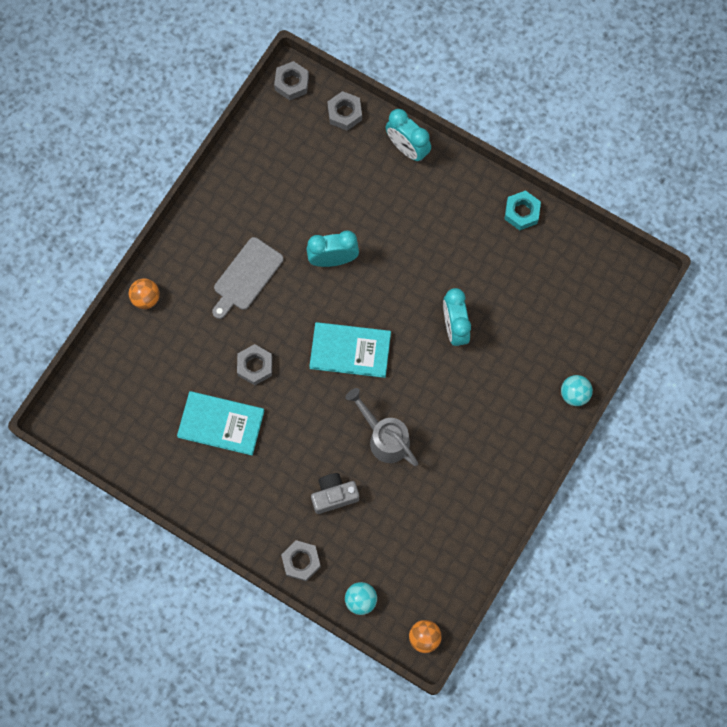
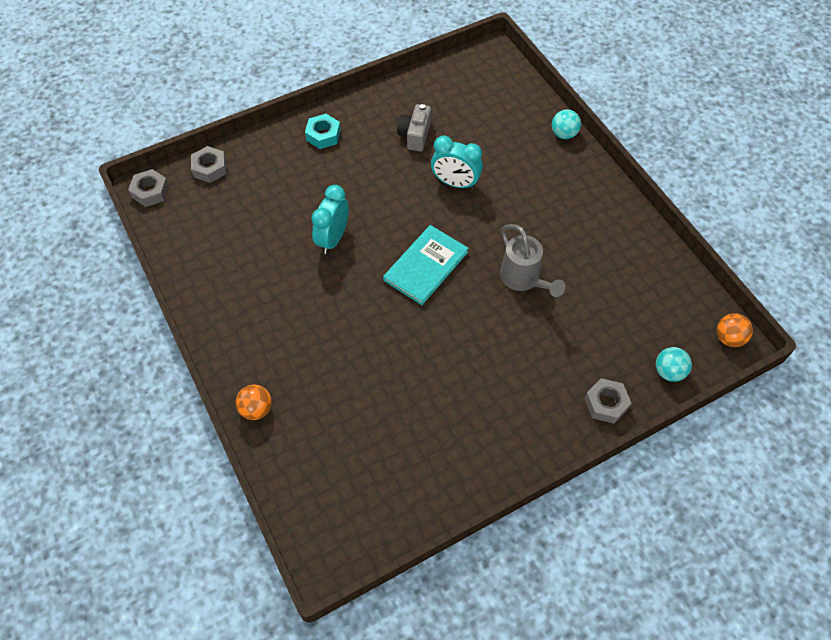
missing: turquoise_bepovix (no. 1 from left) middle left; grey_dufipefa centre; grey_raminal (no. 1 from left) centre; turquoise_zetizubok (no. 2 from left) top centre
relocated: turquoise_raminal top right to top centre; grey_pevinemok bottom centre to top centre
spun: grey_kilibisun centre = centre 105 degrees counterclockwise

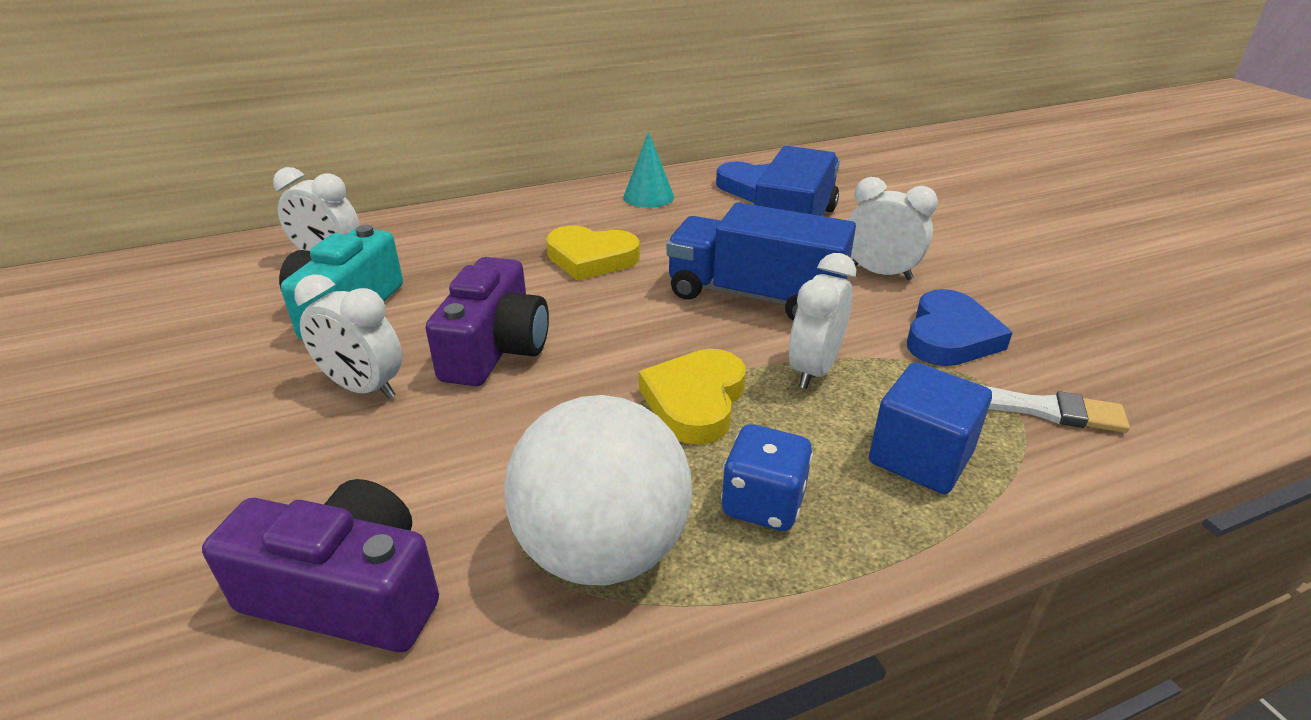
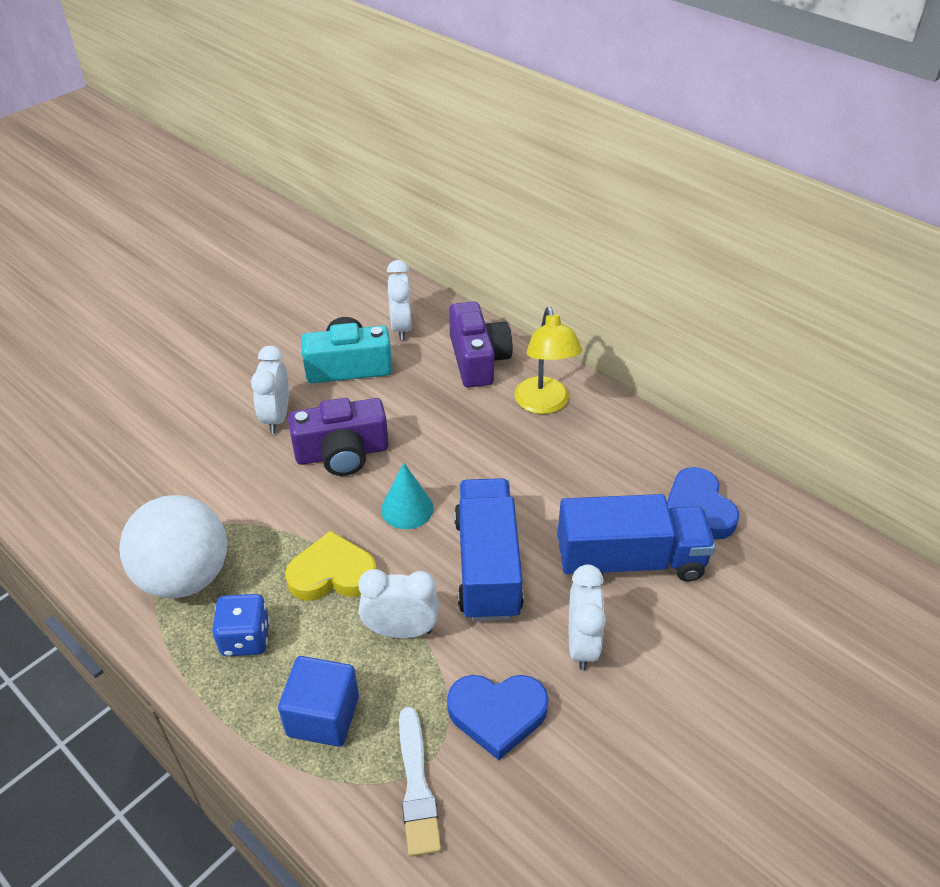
missing: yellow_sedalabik (no. 1 from left) centre
appeared: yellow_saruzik centre
relocated: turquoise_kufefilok top centre to centre; purple_pevinemok (no. 1 from left in the first image) bottom left to purple_pevinemok (no. 2 from left) centre

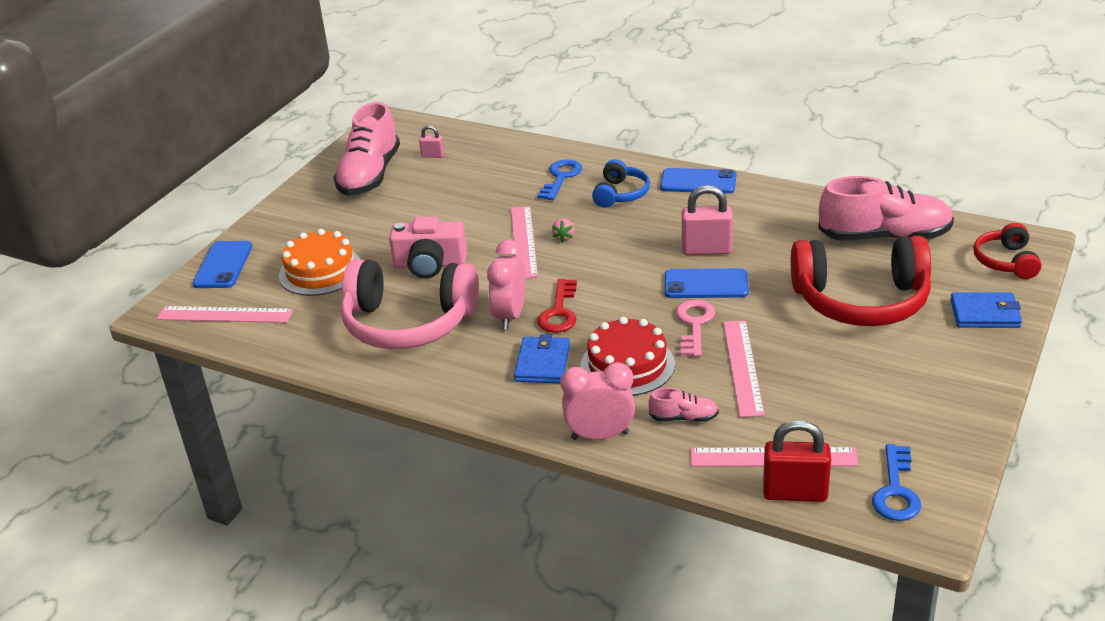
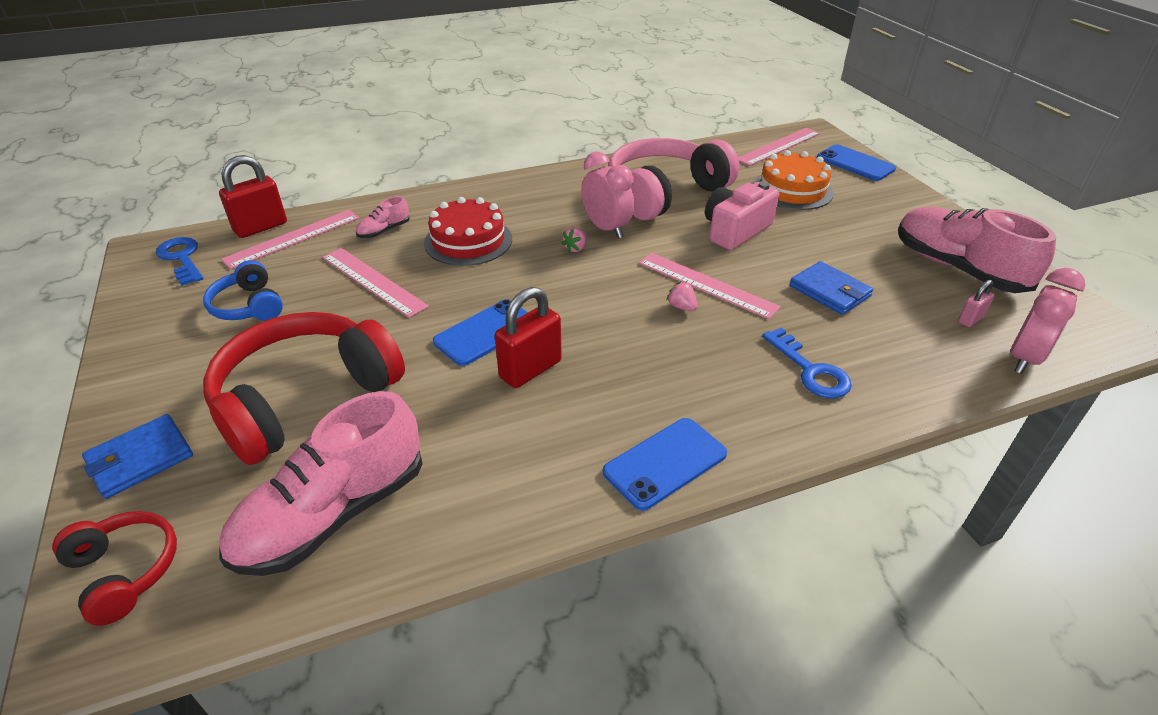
missing: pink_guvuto centre
relocated: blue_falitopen top centre to middle left; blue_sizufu (no. 1 from left in the first image) centre to blue_sizufu (no. 2 from left) middle right; pink_zetizubok (no. 2 from left) centre to middle right
exchanged: red_guvuto centre to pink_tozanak (no. 1 from left) centre
colour: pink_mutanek (no. 2 from left) centre to red_mutanek (no. 2 from left) centre

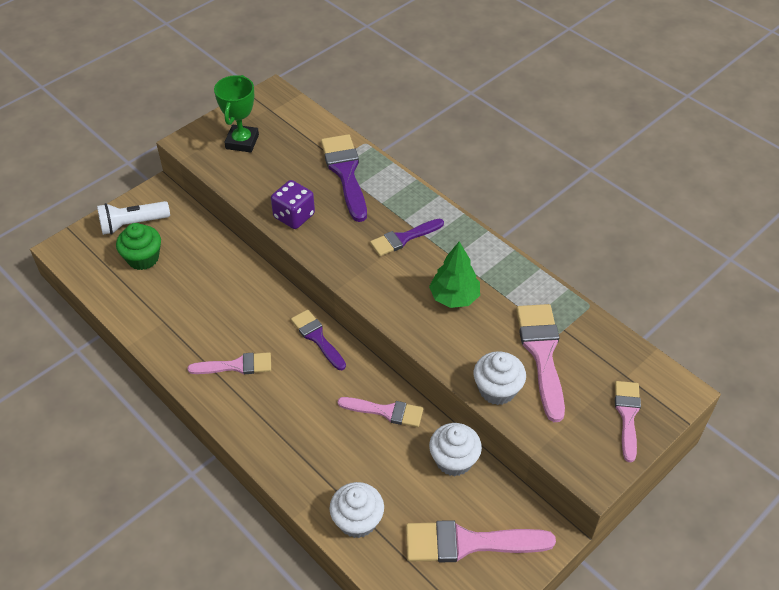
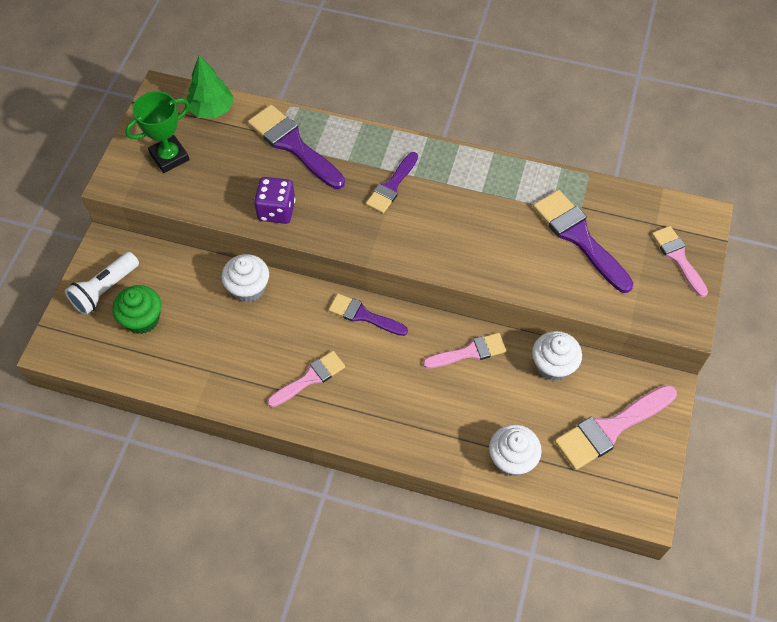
relocated: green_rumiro centre to top left; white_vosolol (no. 3 from left in the first image) centre to white_vosolol (no. 1 from left) middle left
colour: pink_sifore (no. 4 from left) middle right to purple_sifore (no. 4 from left) middle right
spun: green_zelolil top left = top left 75 degrees clockwise

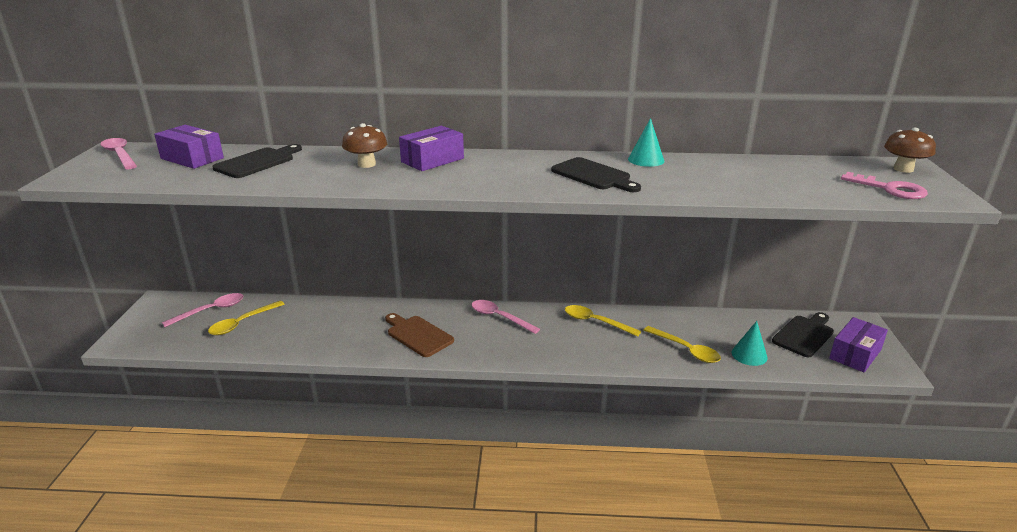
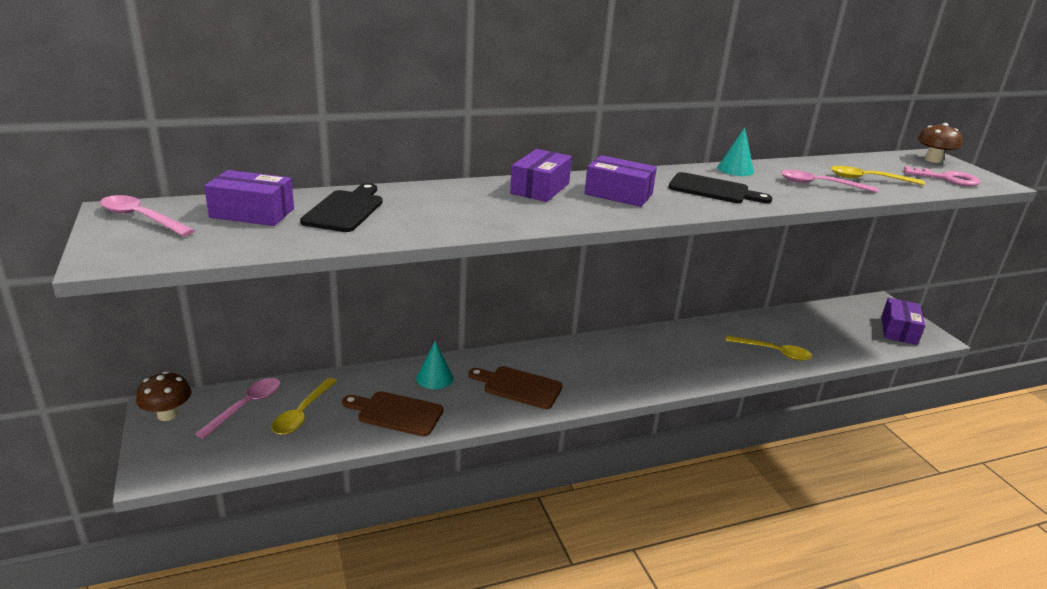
missing: black_dufipefa (no. 3 from left) middle right
appeared: brown_dufipefa (no. 1 from left) bottom centre; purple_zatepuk (no. 3 from left) top centre
relocated: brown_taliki (no. 1 from left) top centre to bottom left; turquoise_kufefilok (no. 2 from left in the first image) middle right to turquoise_kufefilok (no. 1 from left) centre; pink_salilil (no. 3 from left) centre to top right; yellow_salilil (no. 2 from left in the first image) centre to yellow_salilil (no. 3 from left) top right

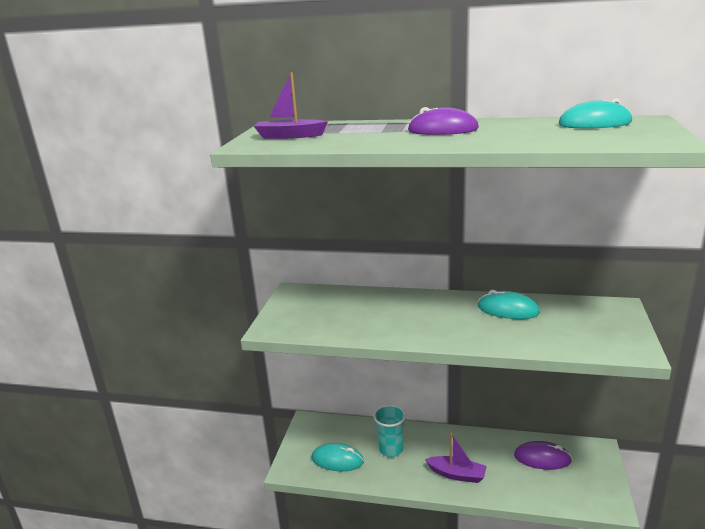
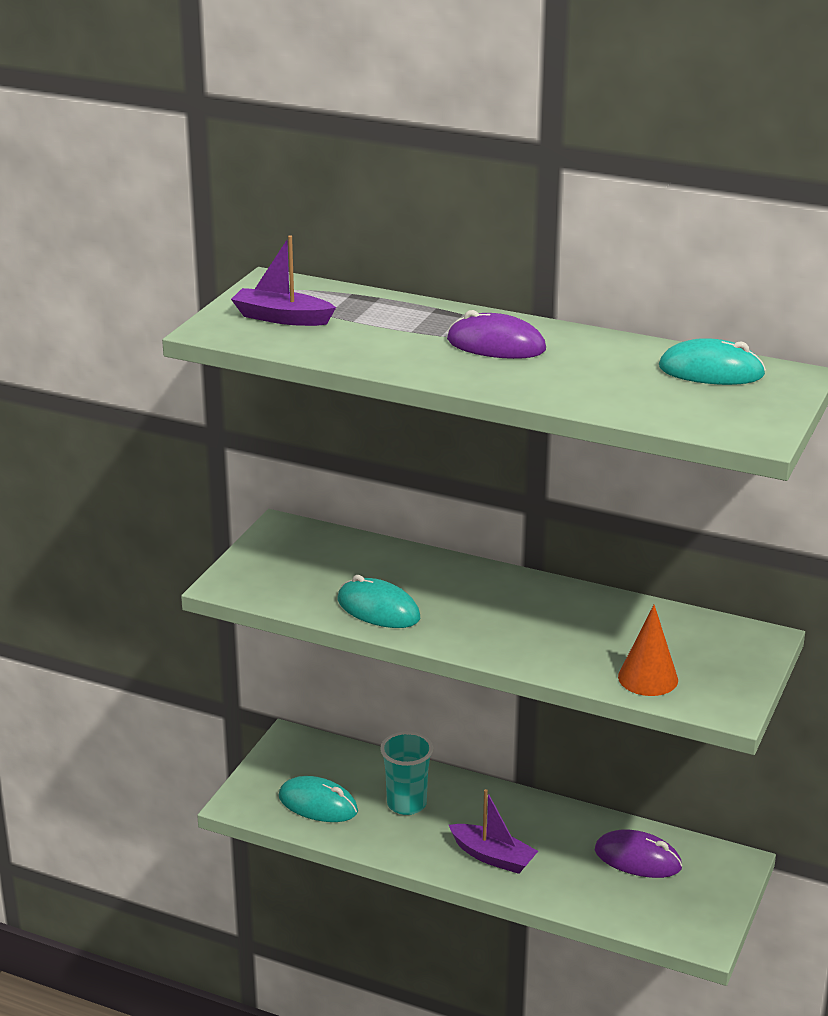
appeared: orange_kufefilok middle right
relocated: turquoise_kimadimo (no. 2 from left) middle right to centre

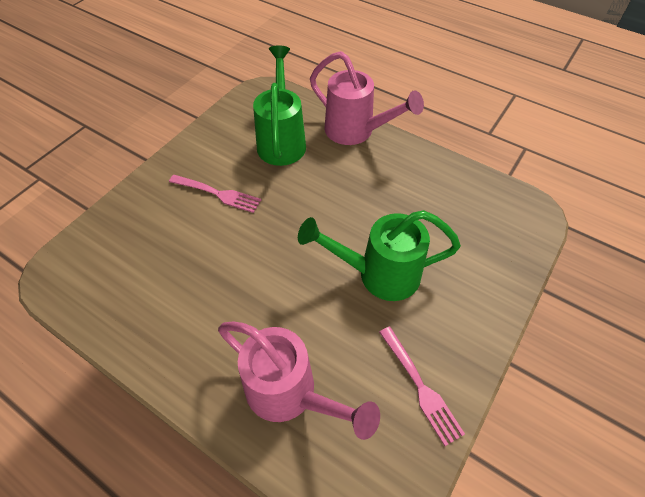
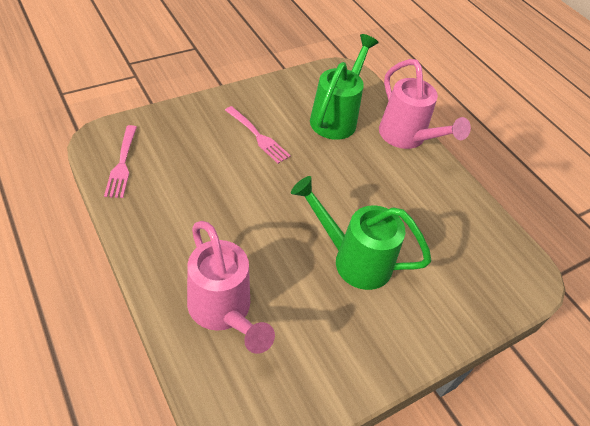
relocated: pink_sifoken (no. 2 from left in the first image) bottom centre to pink_sifoken (no. 1 from left) middle left

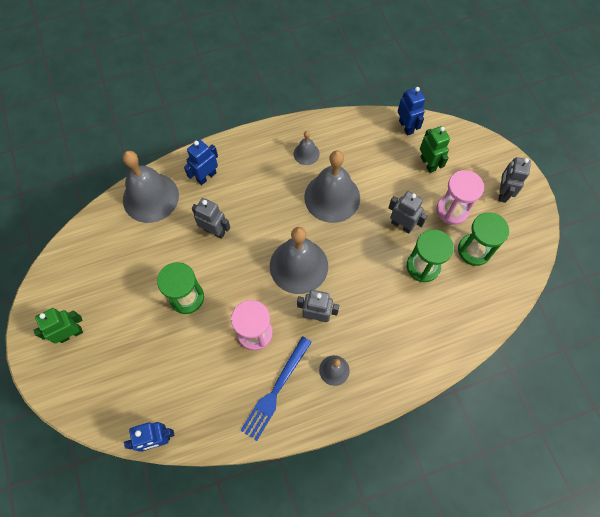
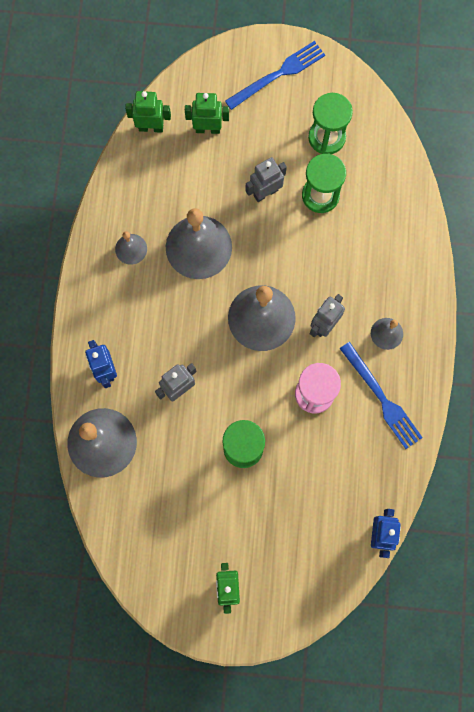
missing: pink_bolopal (no. 2 from left) middle right
exchanged: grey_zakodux (no. 4 from left) middle right to blue_sifoken (no. 1 from left) top centre
colour: blue_zakodux (no. 3 from left) top right to green_zakodux (no. 1 from left) top left

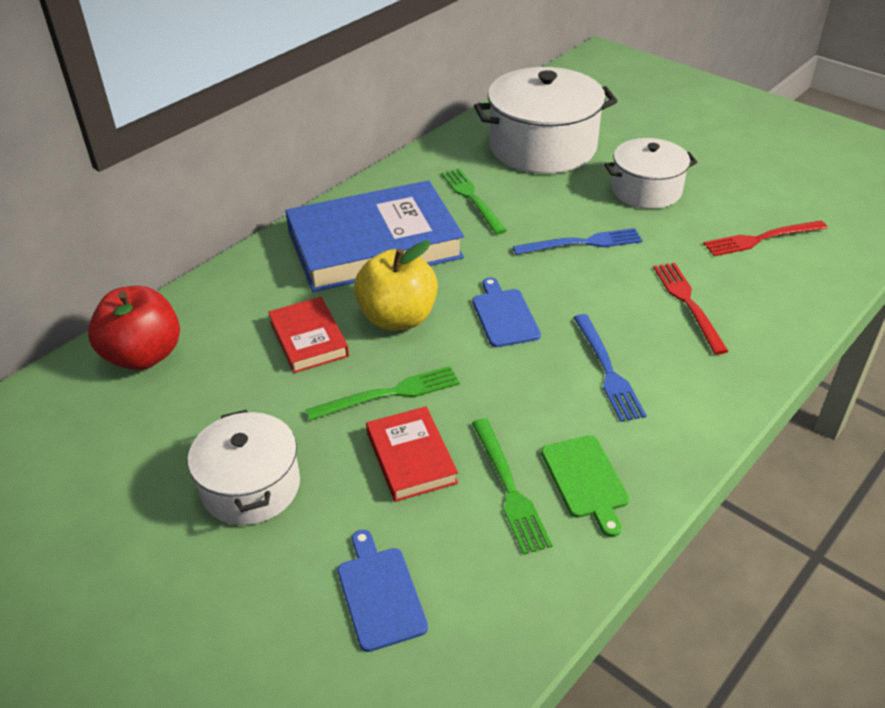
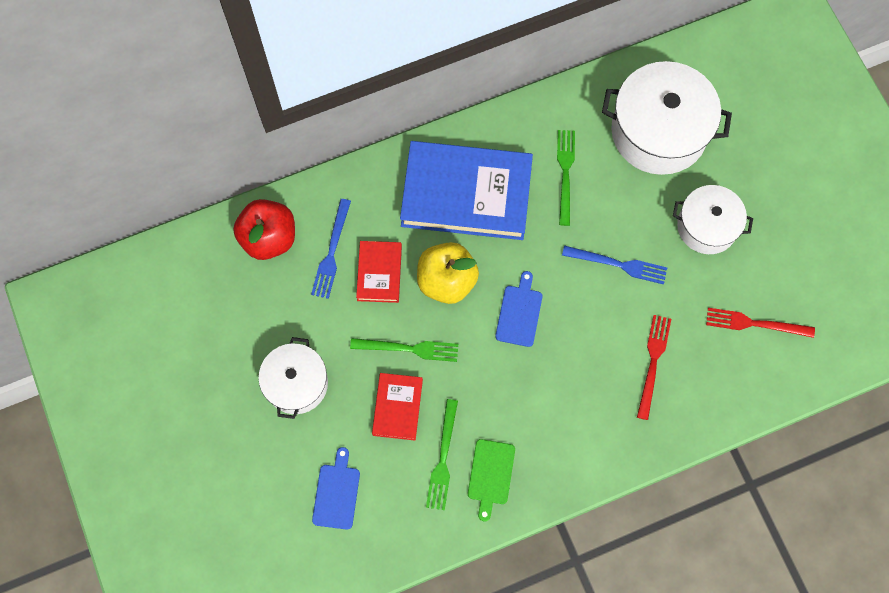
relocated: blue_sifoken (no. 2 from left in the first image) middle right to blue_sifoken (no. 1 from left) centre

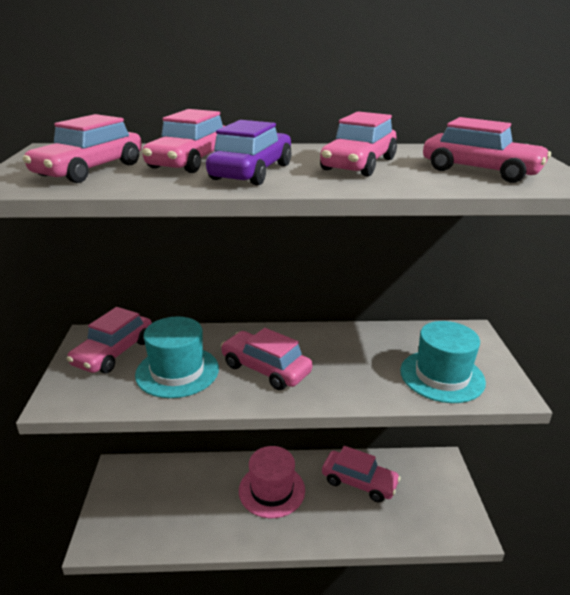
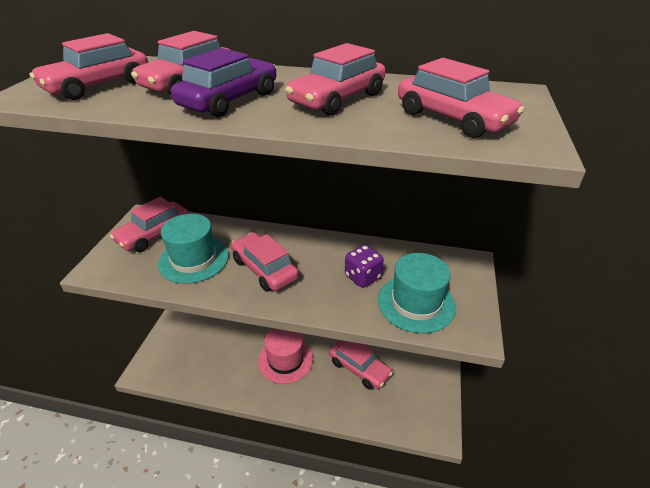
appeared: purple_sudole centre

